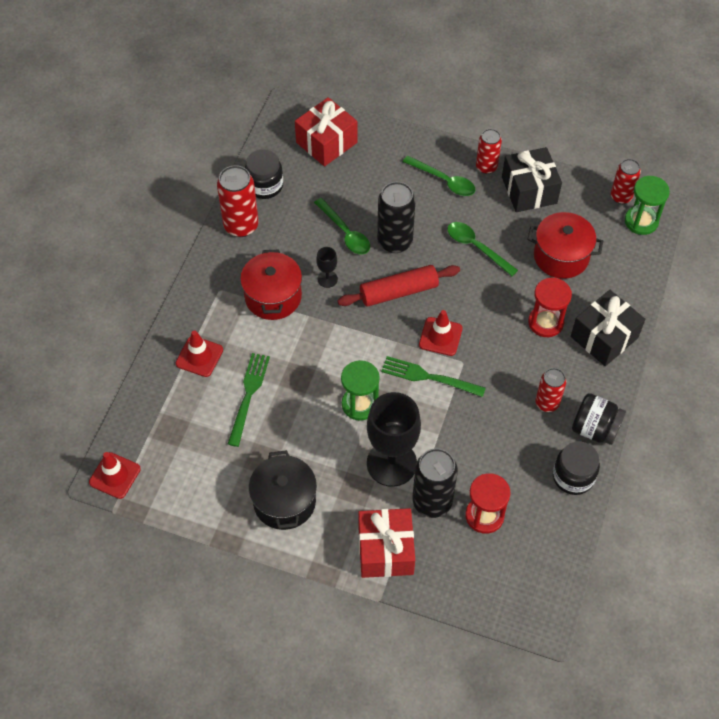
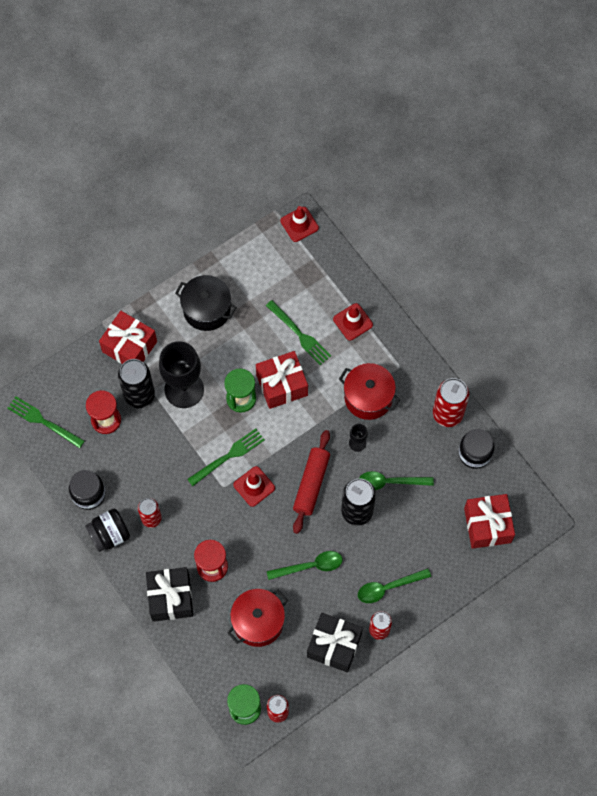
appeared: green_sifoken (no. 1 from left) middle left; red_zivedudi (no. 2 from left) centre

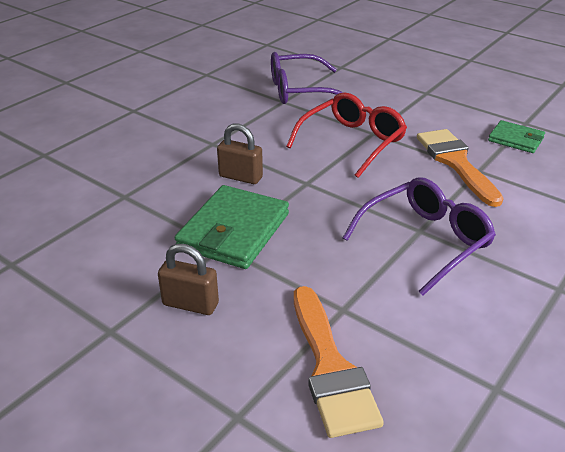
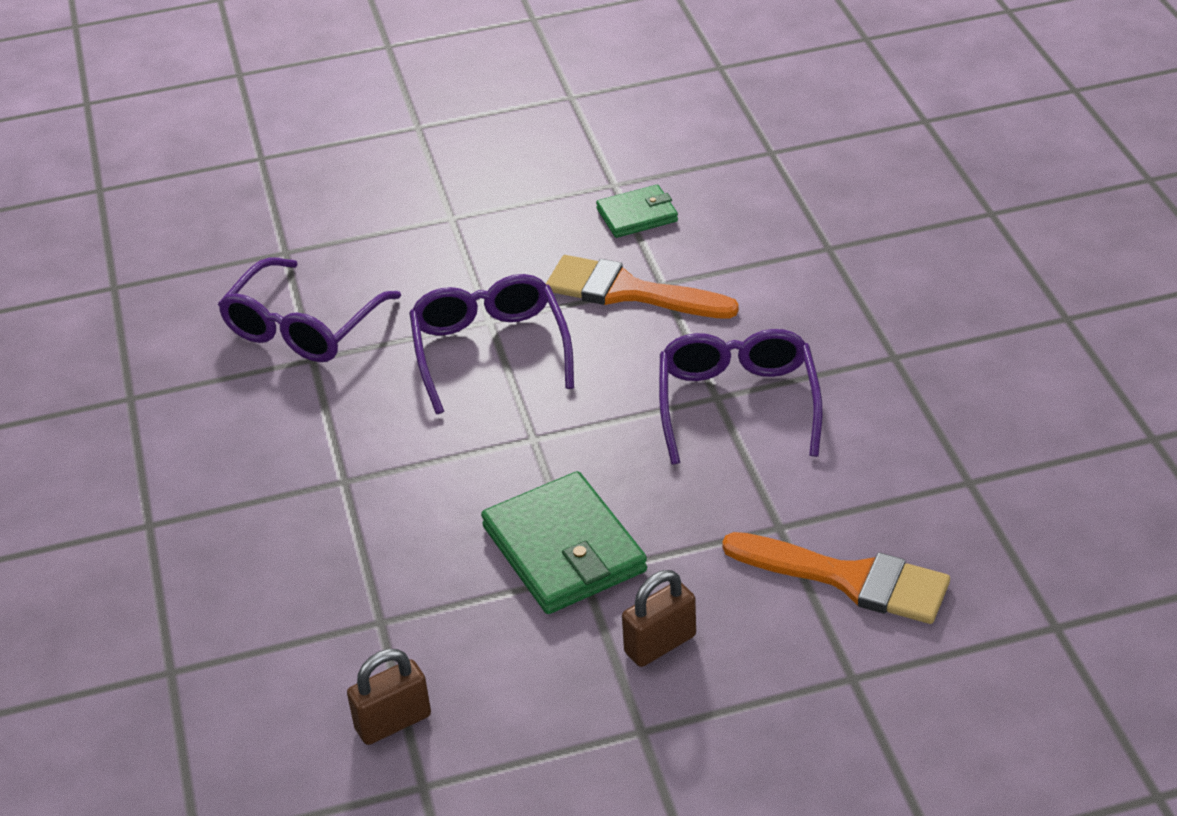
relocated: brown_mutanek (no. 2 from left in the first image) centre to brown_mutanek (no. 1 from left) bottom left
colour: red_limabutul top centre to purple_limabutul (no. 2 from left) centre

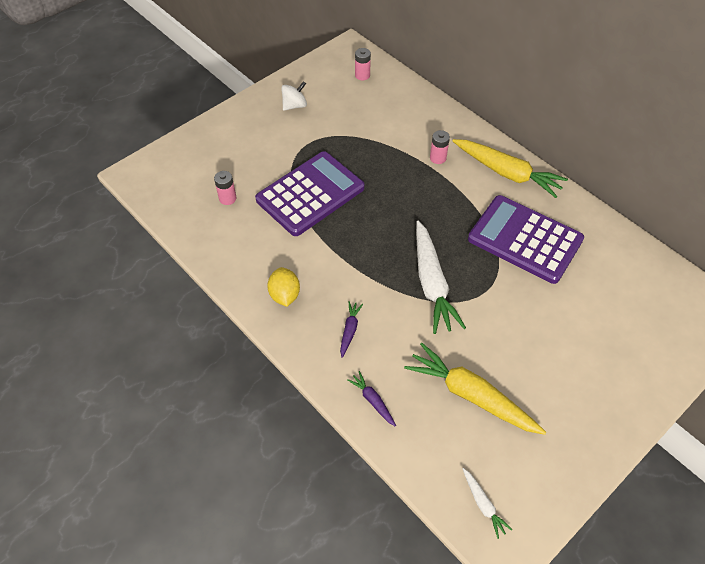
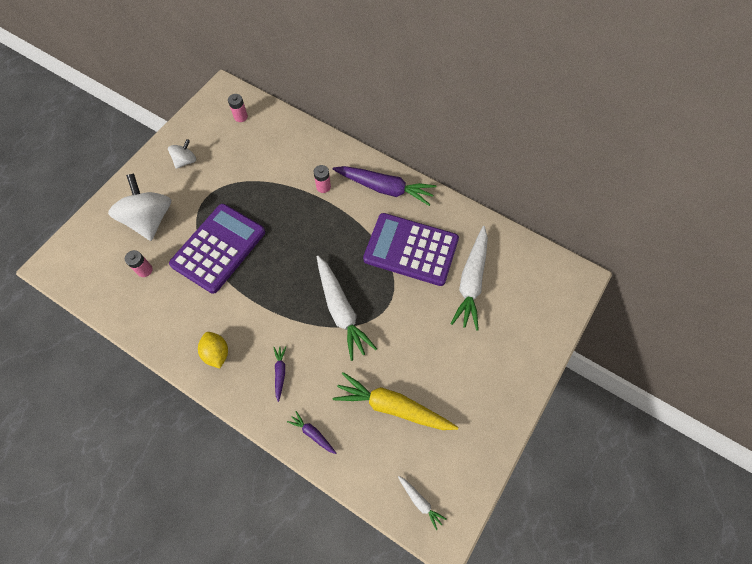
appeared: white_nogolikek (no. 1 from left) middle left; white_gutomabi (no. 3 from left) centre
colour: yellow_gutomabi (no. 2 from left) top right to purple_gutomabi (no. 3 from left) top centre

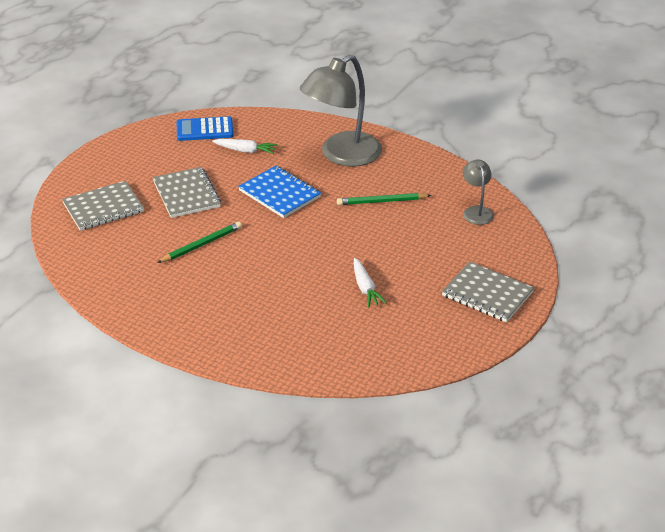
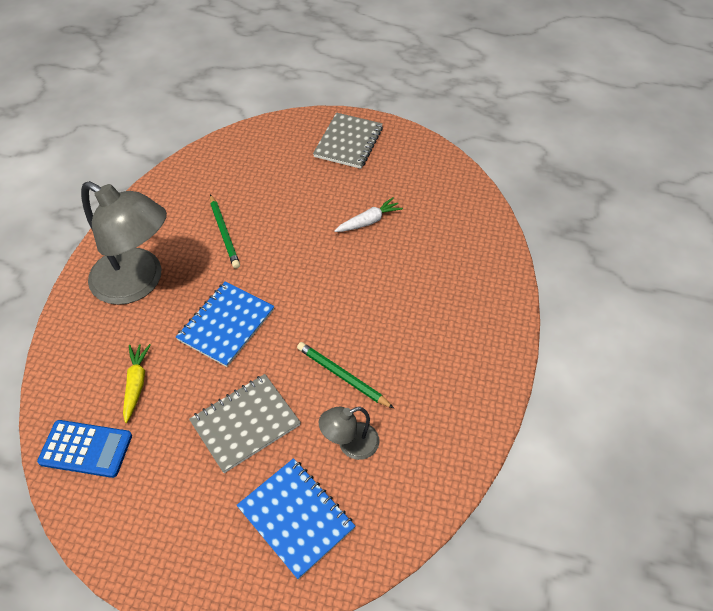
relocated: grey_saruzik (no. 2 from left) middle right to bottom centre
colour: white_gutomabi (no. 1 from left) top centre to yellow_gutomabi middle left; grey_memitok (no. 1 from left) middle left to blue_memitok (no. 2 from left) bottom centre
spun: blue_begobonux top left = bottom left 60 degrees counterclockwise

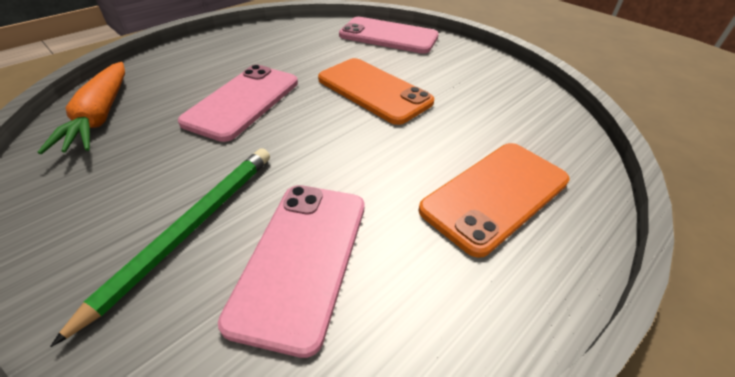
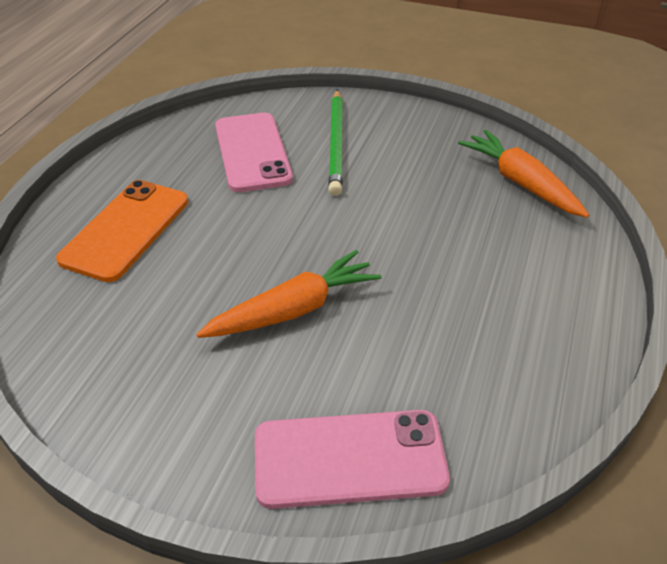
missing: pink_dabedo (no. 1 from left) top left
exchanged: orange_dabedo (no. 1 from left) top centre to orange_gutomabi (no. 1 from left) centre

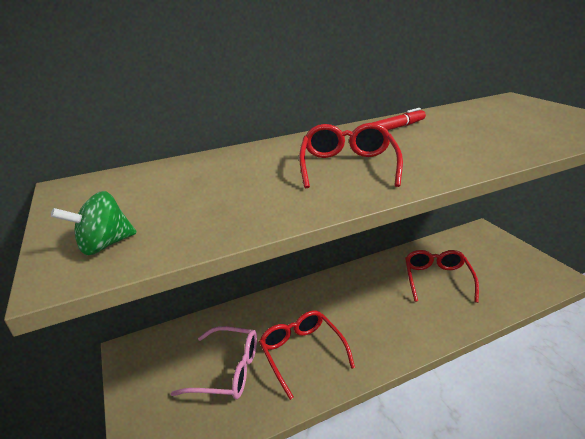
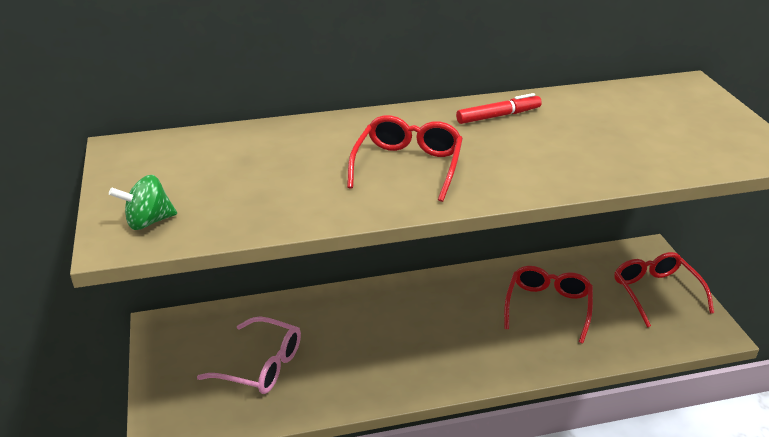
relocated: red_limabutul (no. 1 from left in the first image) bottom centre to red_limabutul (no. 3 from left) middle right

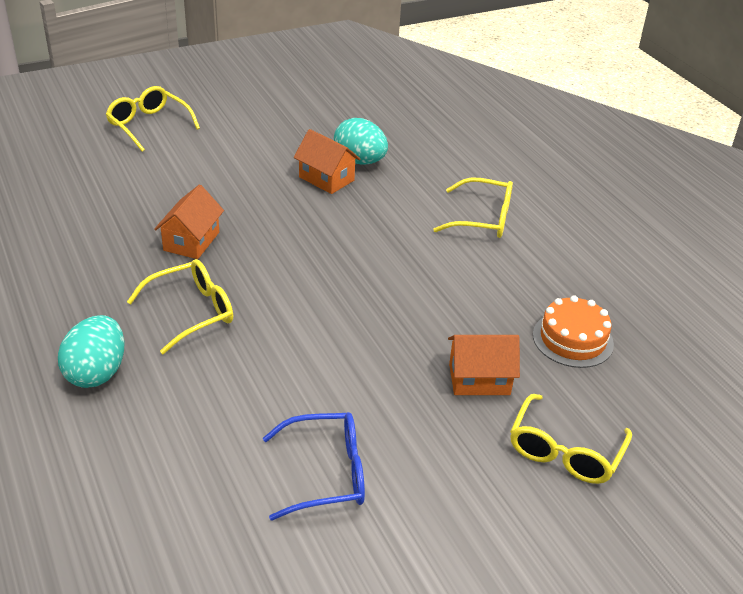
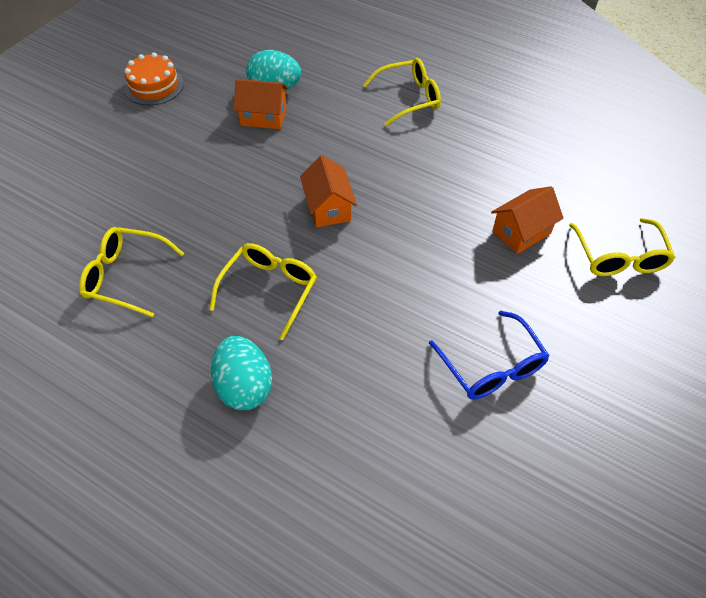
relocated: yellow_limabutul (no. 1 from left) top left to middle left; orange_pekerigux middle right to top left; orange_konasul (no. 1 from left in the first image) middle left to orange_konasul (no. 2 from left) top centre
spun: blue_limabutul bottom centre = middle right 105 degrees clockwise

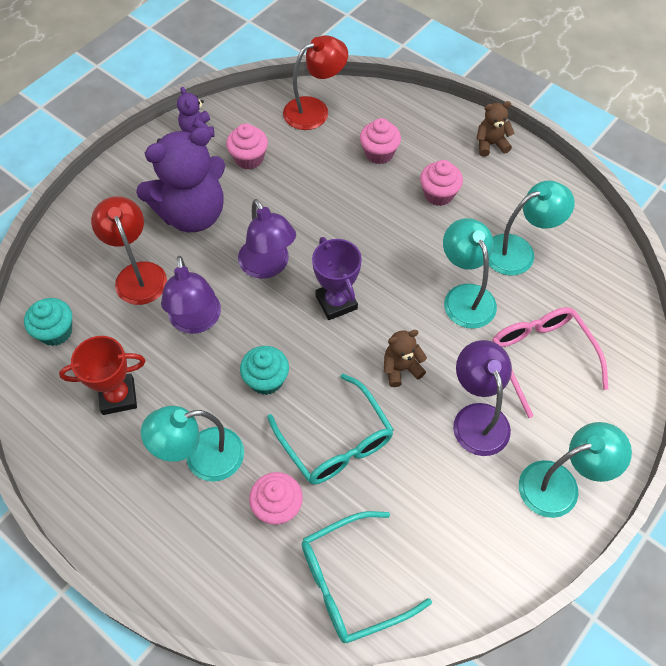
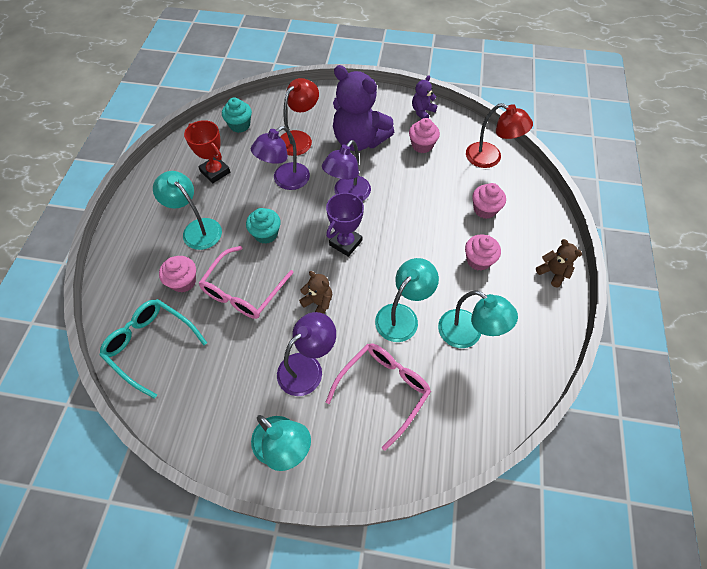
colour: turquoise_limabutul (no. 1 from left) centre to pink_limabutul (no. 1 from left) centre

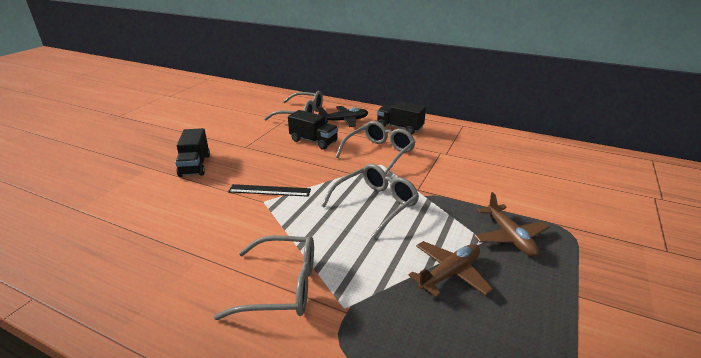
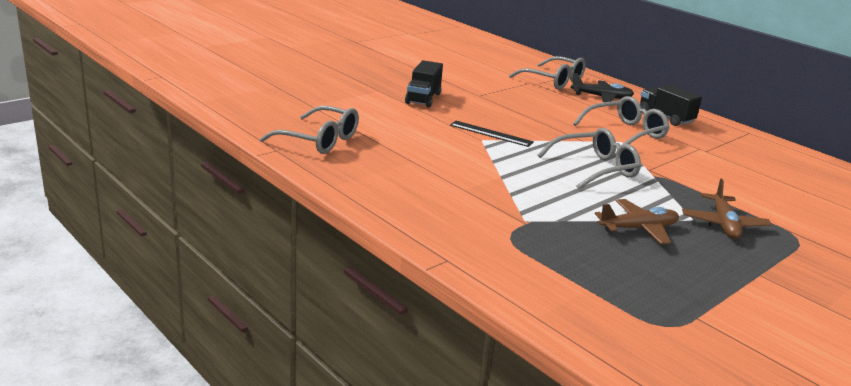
missing: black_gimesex (no. 2 from left) centre
relocated: grey_limabutul (no. 1 from left) bottom centre to centre

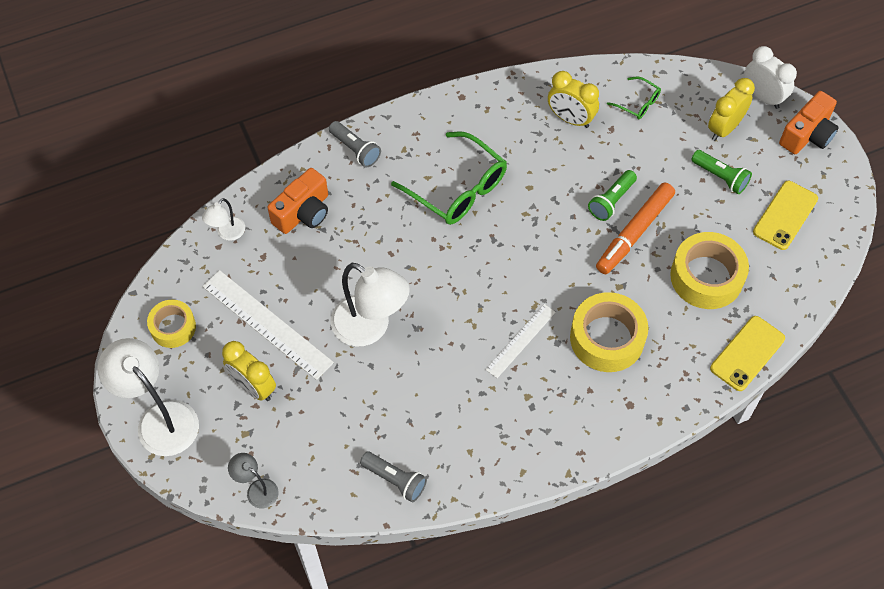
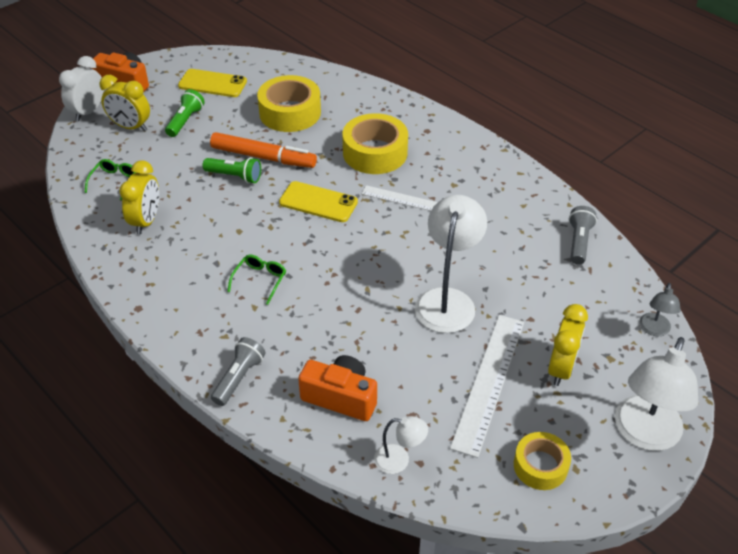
relocated: yellow_dabedo (no. 1 from left in the first image) middle right to yellow_dabedo (no. 2 from left) centre
size: green_limabutul (no. 1 from left in the first image) top centre = centre x0.49

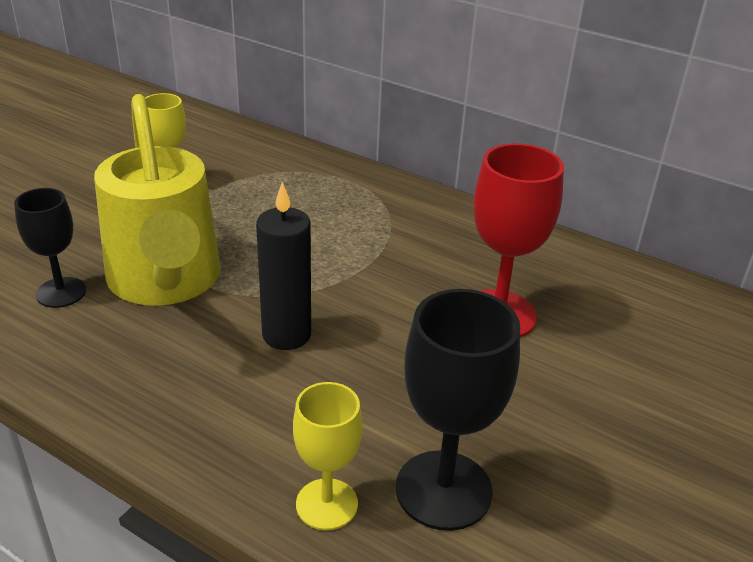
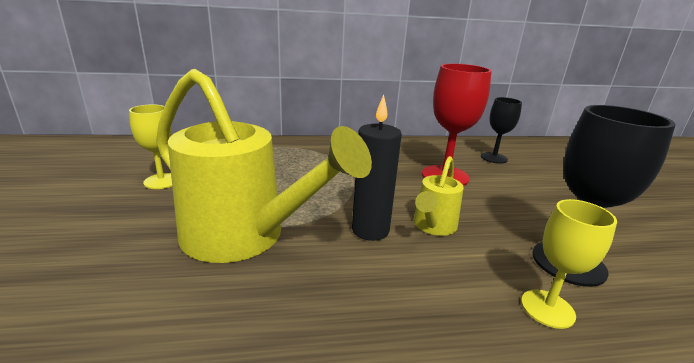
appeared: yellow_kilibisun (no. 2 from left) centre
relocated: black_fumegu (no. 1 from left) middle left to middle right

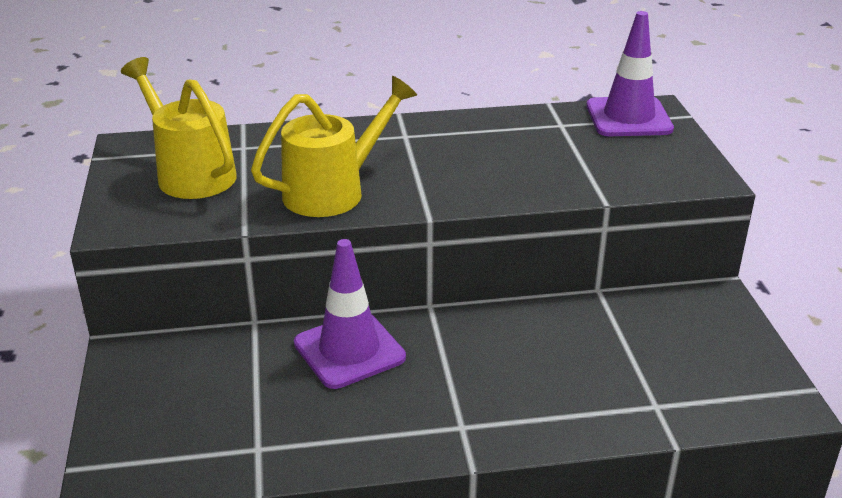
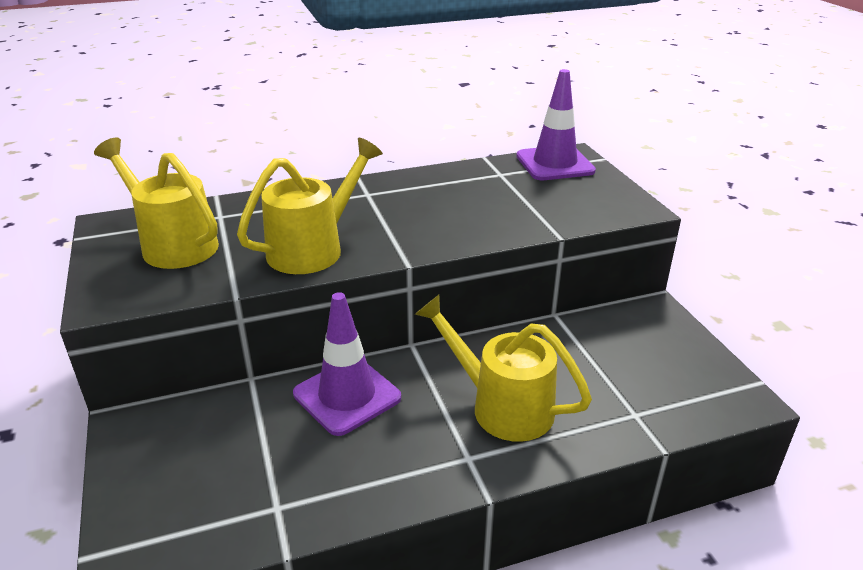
appeared: yellow_kilibisun (no. 3 from left) centre

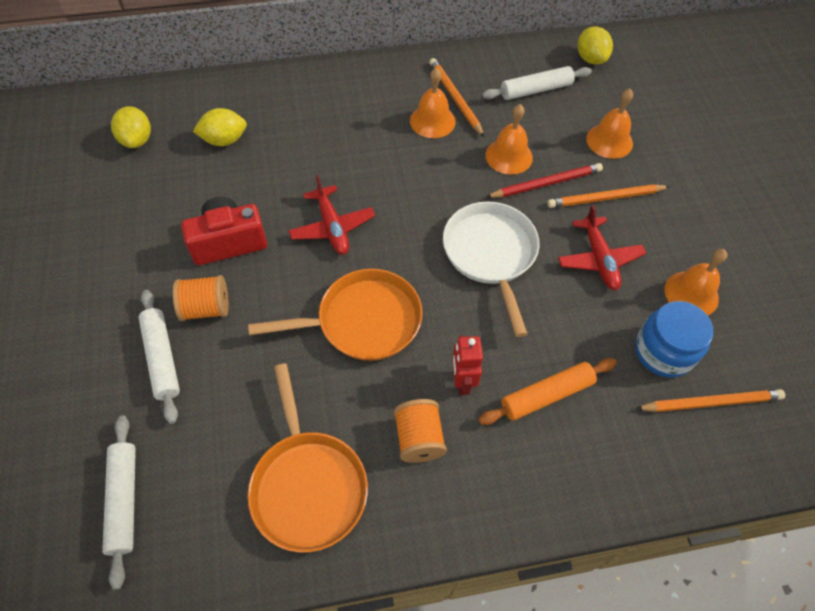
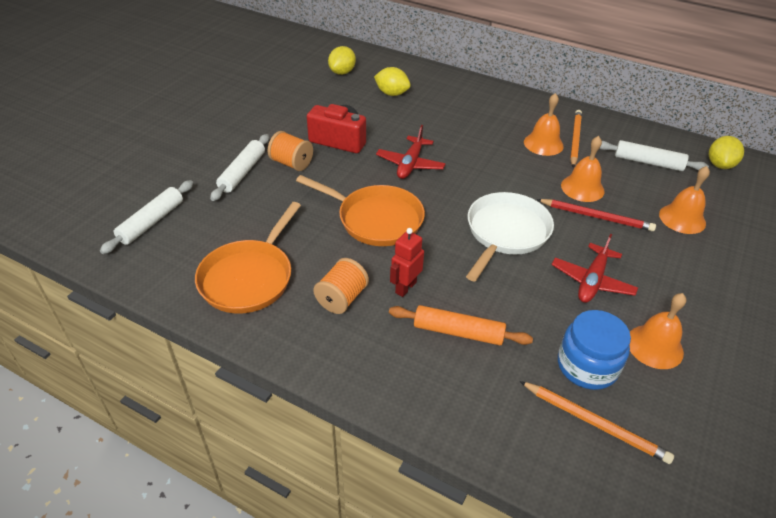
missing: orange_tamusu (no. 2 from left) top right

